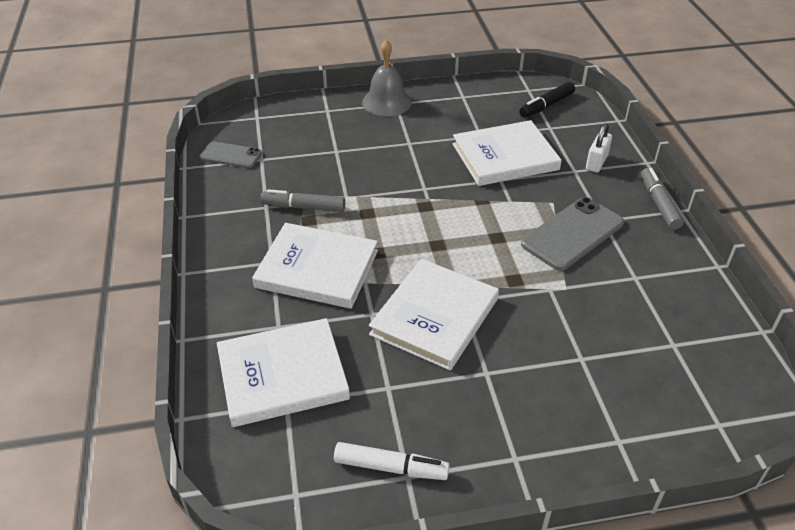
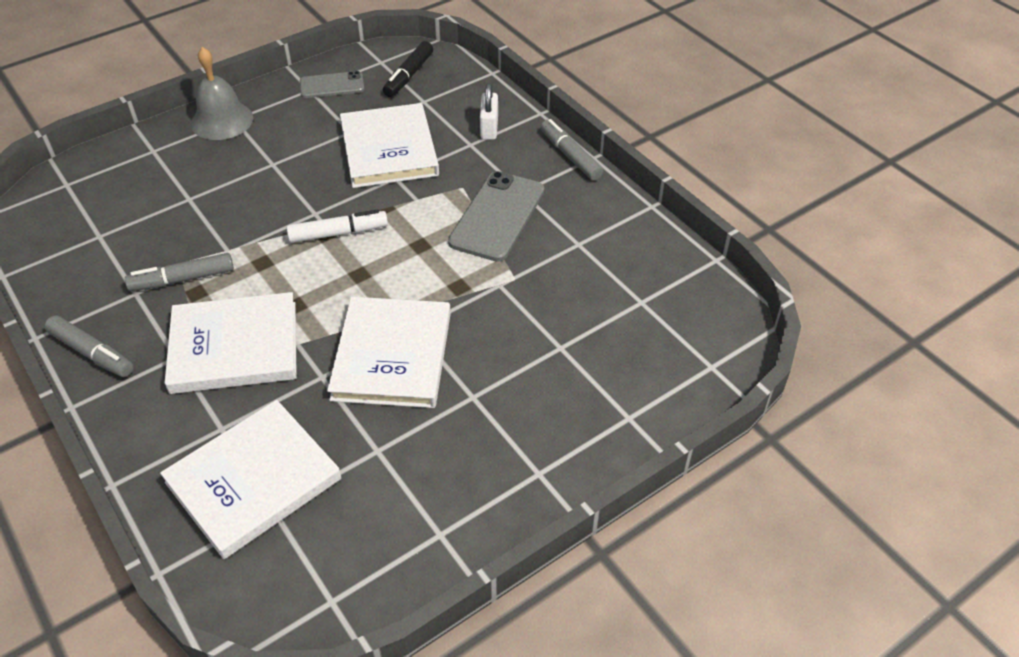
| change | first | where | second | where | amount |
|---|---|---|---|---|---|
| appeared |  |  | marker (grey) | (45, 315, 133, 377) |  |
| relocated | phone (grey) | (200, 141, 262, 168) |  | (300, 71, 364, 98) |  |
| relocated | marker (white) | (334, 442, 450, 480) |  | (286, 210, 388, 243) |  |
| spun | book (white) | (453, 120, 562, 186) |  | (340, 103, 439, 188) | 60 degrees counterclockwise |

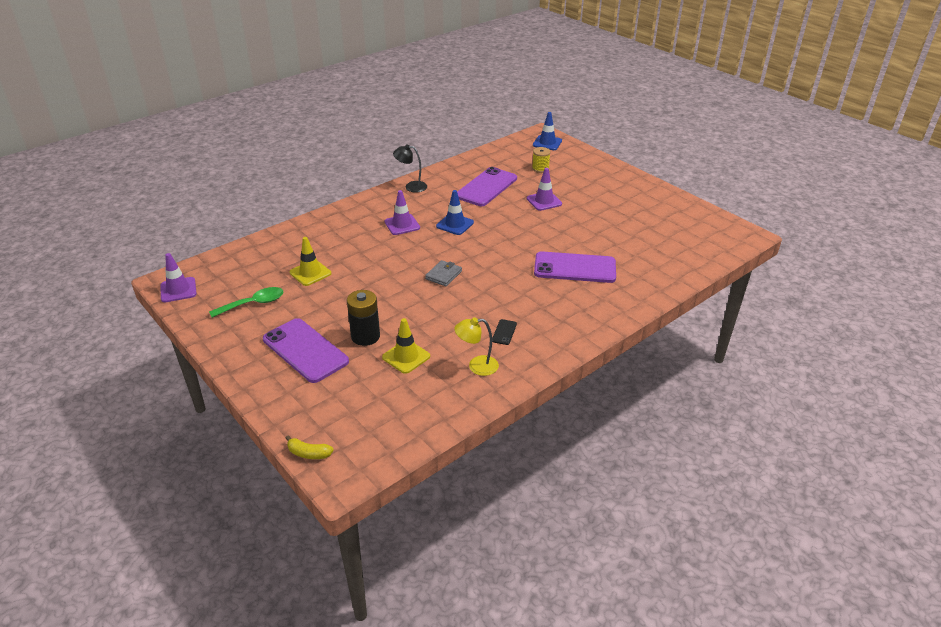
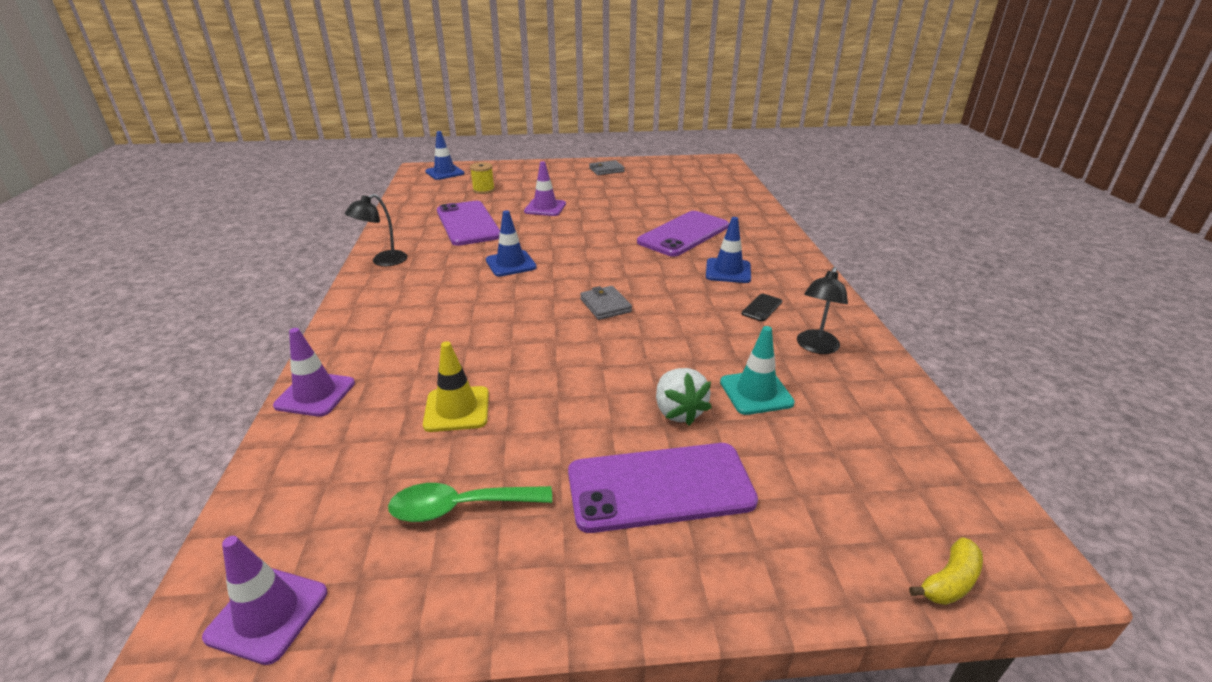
| change | first | where | second | where | amount |
|---|---|---|---|---|---|
| appeared |  |  | wallet (grey) | (589, 160, 625, 175) |  |
| appeared |  |  | traffic cone (blue) | (706, 217, 751, 283) |  |
| relocated | traffic cone (purple) | (385, 190, 420, 235) |  | (273, 328, 355, 417) |  |
| exchanged | battery (black) | (347, 290, 380, 346) | strawberry (white) | (656, 368, 712, 426) |  |
| colour | traffic cone (yellow) | (382, 318, 430, 374) | traffic cone (turquoise) | (720, 326, 795, 415) |  |
| colour | lamp (yellow) | (454, 317, 499, 376) | lamp (black) | (797, 267, 848, 354) |  |
| spun | spoon (green) | (209, 287, 283, 318) |  | (388, 483, 552, 522) | 105 degrees counterclockwise |
| spun | phone (black) | (492, 319, 517, 345) |  | (742, 294, 782, 322) | 75 degrees clockwise |

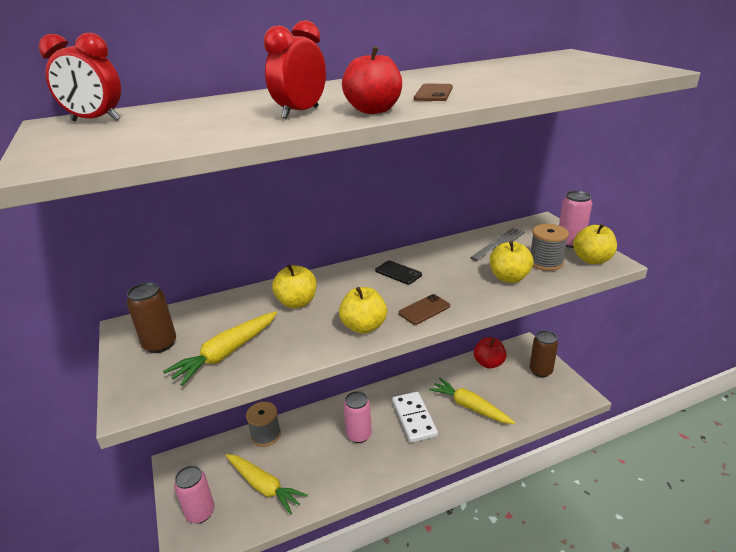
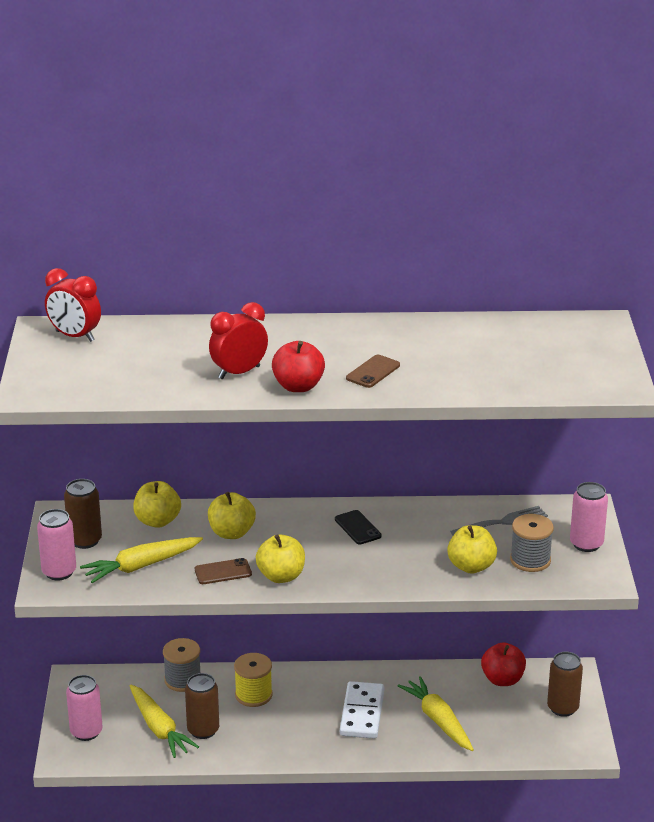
| change | first | where | second | where | amount |
|---|---|---|---|---|---|
| appeared |  |  | can (brown) | (185, 673, 219, 739) |  |
| appeared |  |  | spool (yellow) | (234, 653, 273, 707) |  |
| relocated | can (pink) | (343, 391, 372, 443) |  | (37, 509, 76, 581) |  |
| relocated | phone (brown) | (399, 294, 450, 325) |  | (195, 558, 252, 584) |  |
| relocated | apple (yellow) | (573, 224, 617, 264) |  | (133, 481, 181, 528) |  |

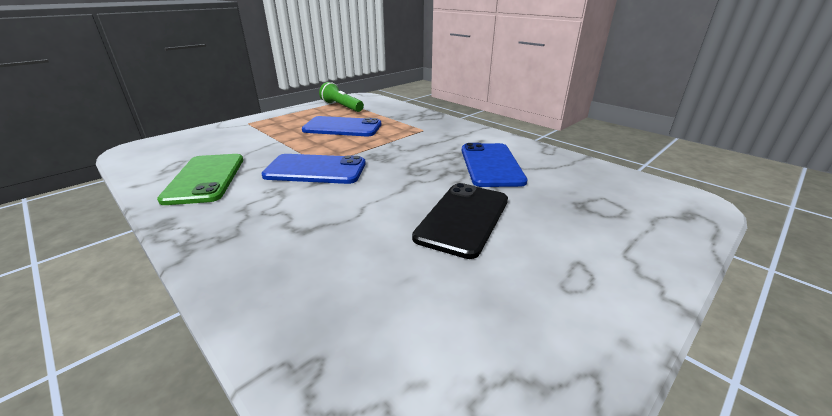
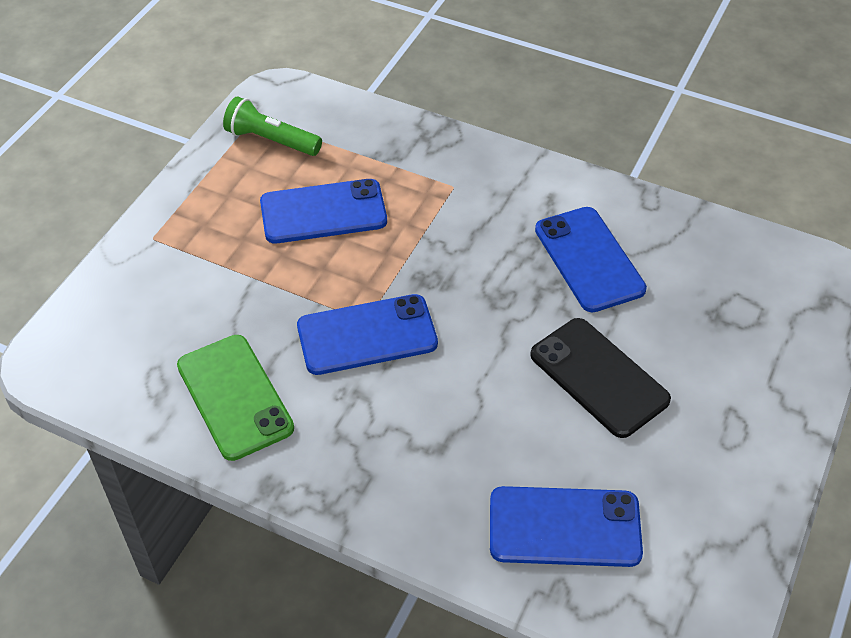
| change | first | where | second | where | amount |
|---|---|---|---|---|---|
| appeared |  |  | phone (blue) | (490, 486, 643, 567) |  |
| spun | phone (black) | (412, 183, 508, 259) |  | (530, 318, 671, 438) | 45 degrees counterclockwise |

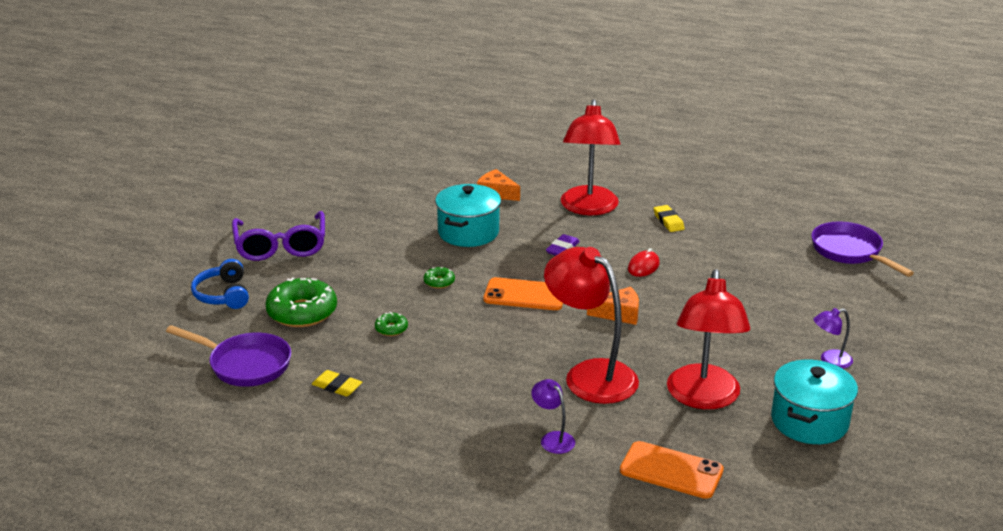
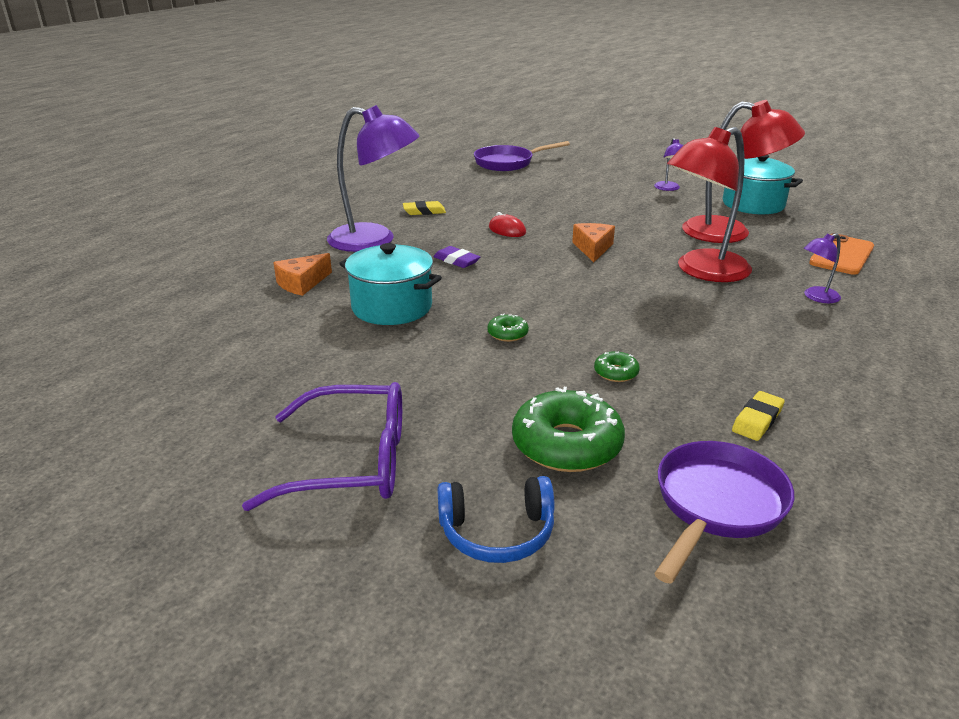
| change | first | where | second | where | amount |
|---|---|---|---|---|---|
| missing | phone (orange) | (484, 277, 563, 310) |  |  |  |
| colour | lamp (red) | (561, 100, 620, 215) | lamp (purple) | (327, 105, 419, 252) |  |

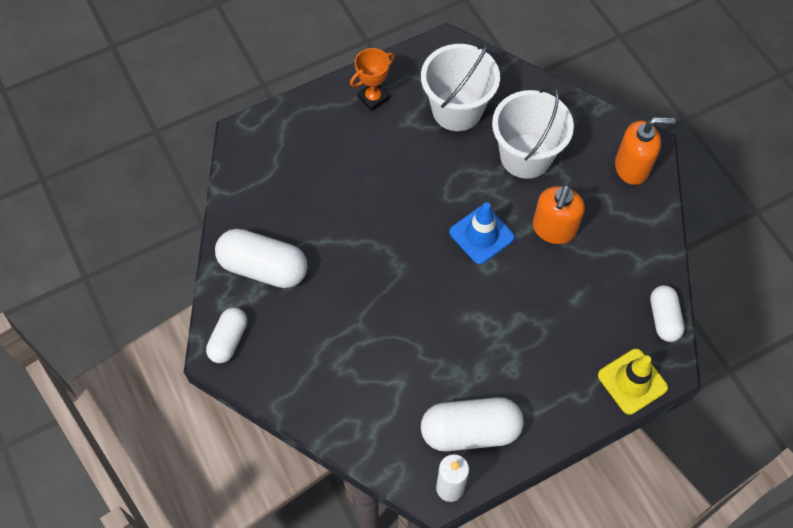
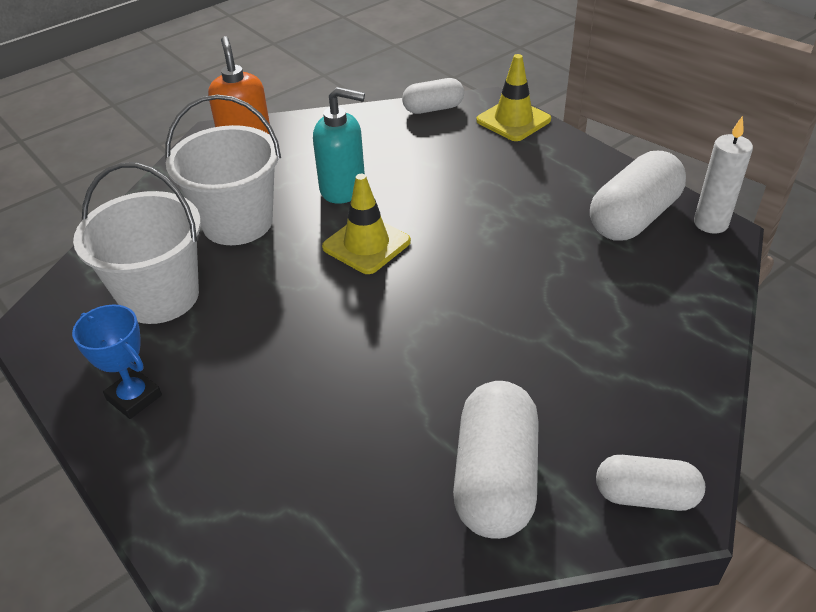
| change | first | where | second | where | amount |
|---|---|---|---|---|---|
| colour | trophy (orange) | (350, 48, 395, 111) | trophy (blue) | (72, 304, 162, 419) |  |
| colour | traffic cone (blue) | (449, 202, 515, 264) | traffic cone (yellow) | (322, 174, 411, 274) |  |
| colour | soap dispenser (orange) | (533, 185, 585, 244) | soap dispenser (turquoise) | (313, 87, 365, 204) |  |
| spun | capsule (white) | (421, 397, 524, 451) |  | (590, 151, 686, 241) | 60 degrees clockwise |

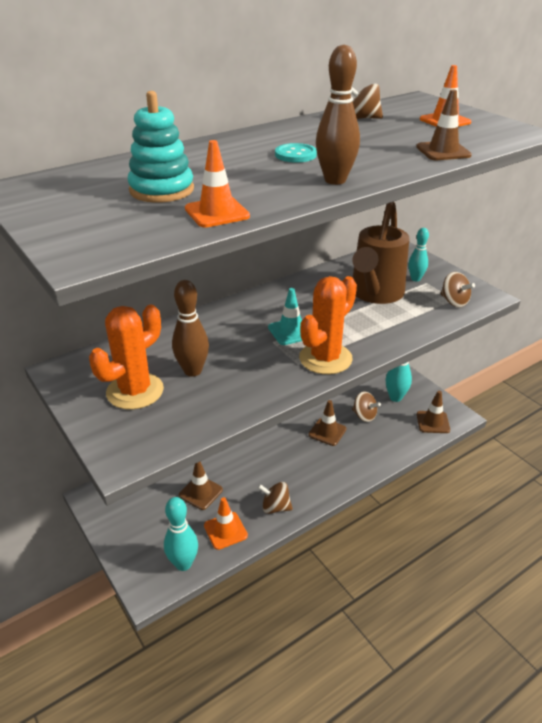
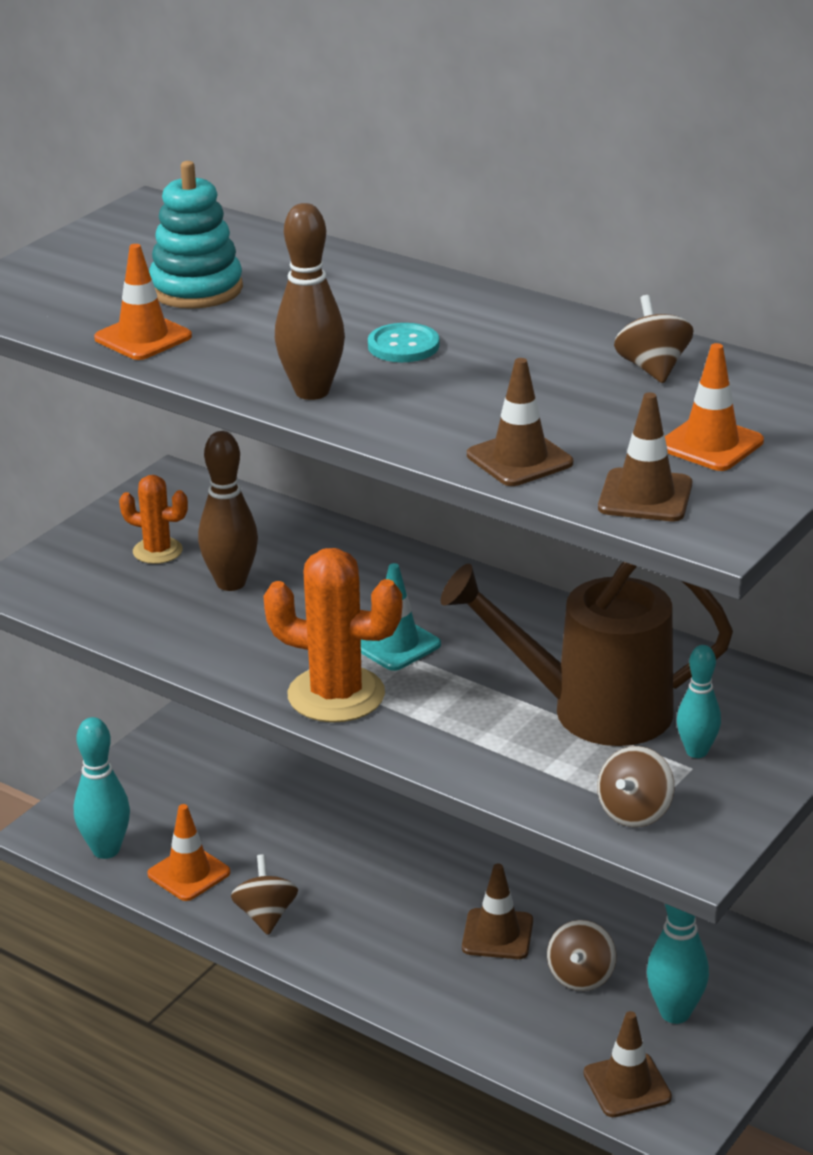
| change | first | where | second | where | amount |
|---|---|---|---|---|---|
| relocated | traffic cone (brown) | (179, 461, 223, 510) |  | (598, 392, 692, 521) |  |
| size | cactus (orange) | (89, 305, 164, 410) |  | (119, 475, 188, 564) | x0.56 |

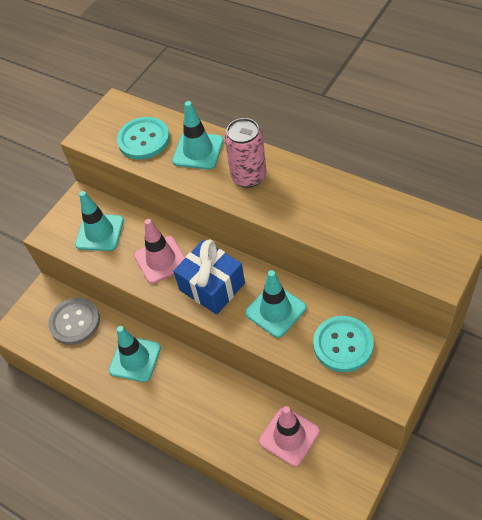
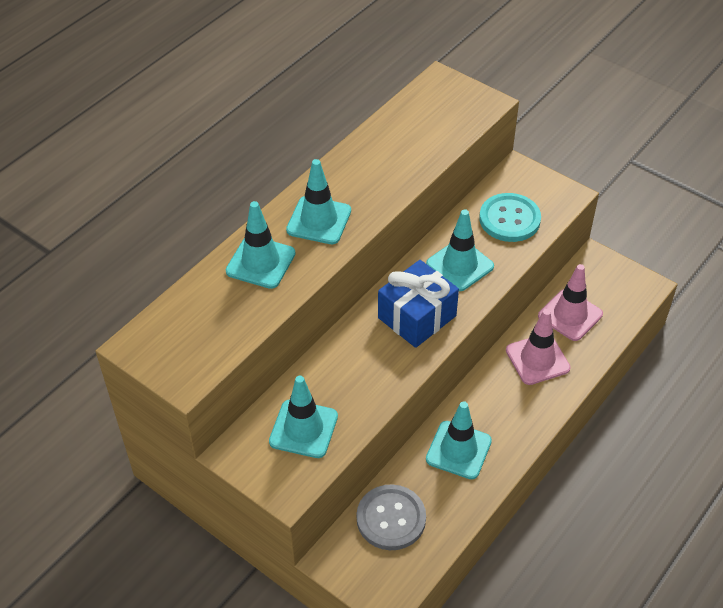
| change | first | where | second | where | amount |
|---|---|---|---|---|---|
| missing | button (turquoise) | (117, 117, 170, 160) |  |  |  |
| relocated | traffic cone (pink) | (134, 219, 185, 284) |  | (506, 309, 570, 385) |  |
| exchanged | can (pink) | (224, 118, 266, 188) | traffic cone (turquoise) | (286, 159, 351, 244) |  |

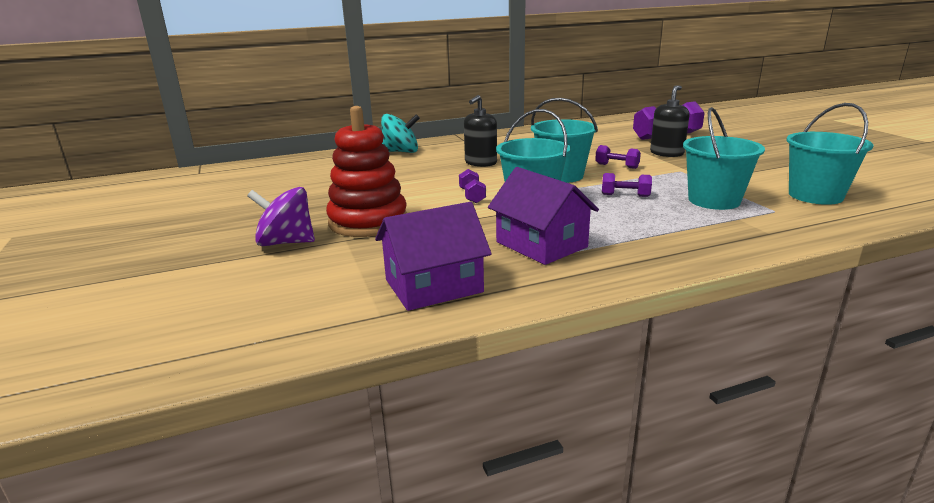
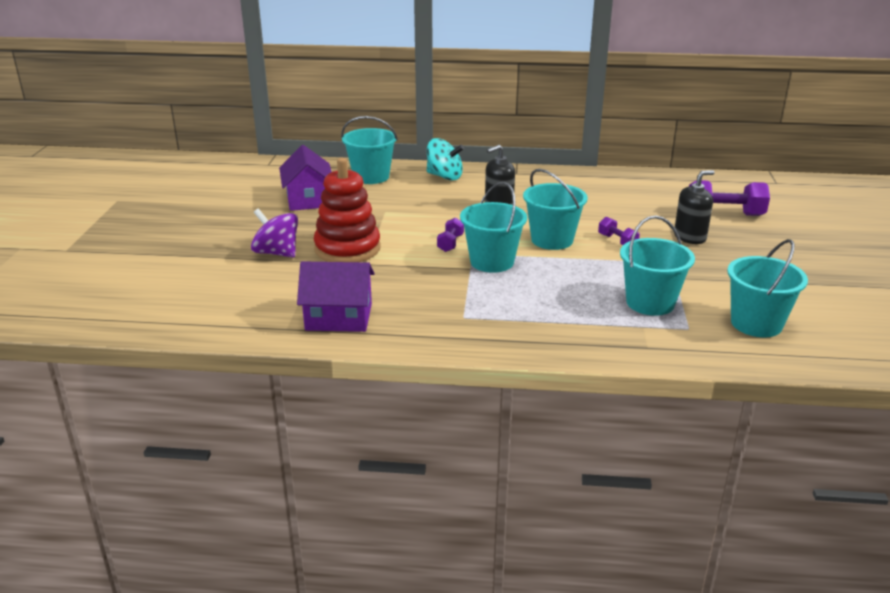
| change | first | where | second | where | amount |
|---|---|---|---|---|---|
| missing | dumbbell (purple) | (602, 173, 652, 197) |  |  |  |
| appeared |  |  | bucket (turquoise) | (341, 116, 398, 184) |  |
| relocated | house (purple) | (488, 167, 599, 265) |  | (279, 145, 332, 211) |  |

